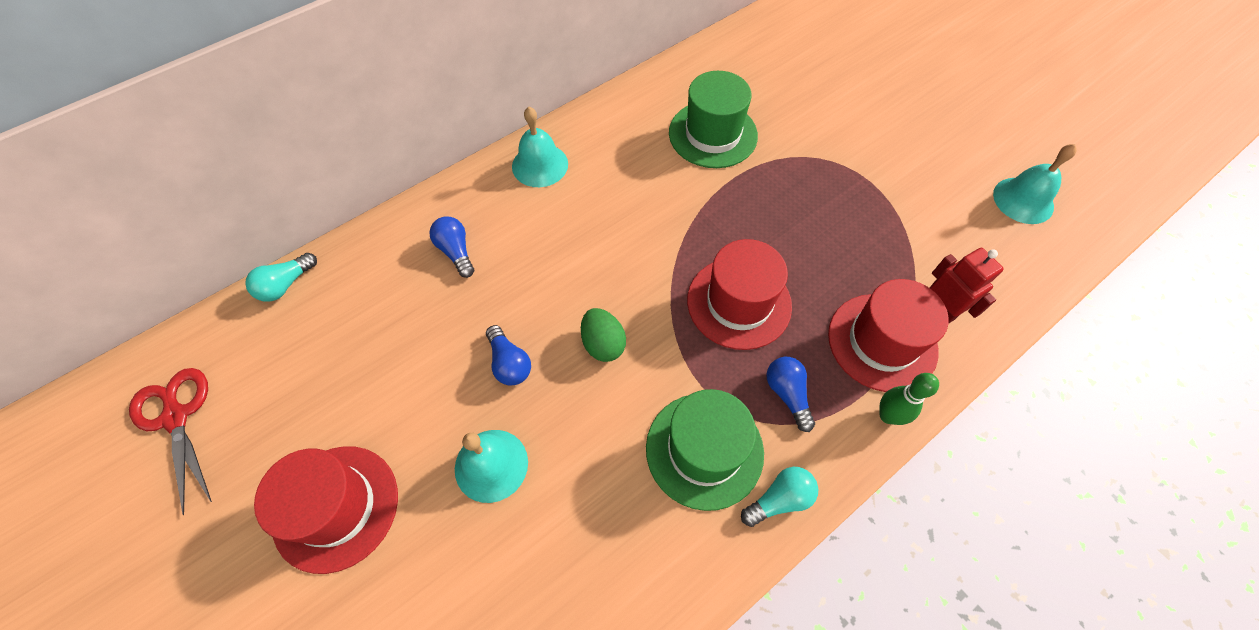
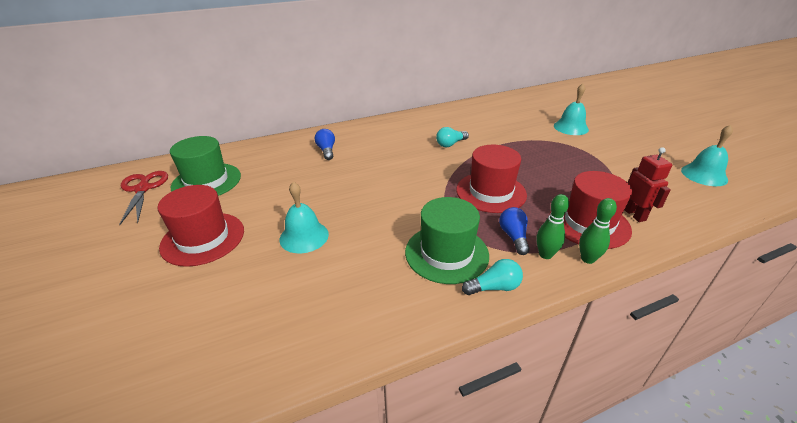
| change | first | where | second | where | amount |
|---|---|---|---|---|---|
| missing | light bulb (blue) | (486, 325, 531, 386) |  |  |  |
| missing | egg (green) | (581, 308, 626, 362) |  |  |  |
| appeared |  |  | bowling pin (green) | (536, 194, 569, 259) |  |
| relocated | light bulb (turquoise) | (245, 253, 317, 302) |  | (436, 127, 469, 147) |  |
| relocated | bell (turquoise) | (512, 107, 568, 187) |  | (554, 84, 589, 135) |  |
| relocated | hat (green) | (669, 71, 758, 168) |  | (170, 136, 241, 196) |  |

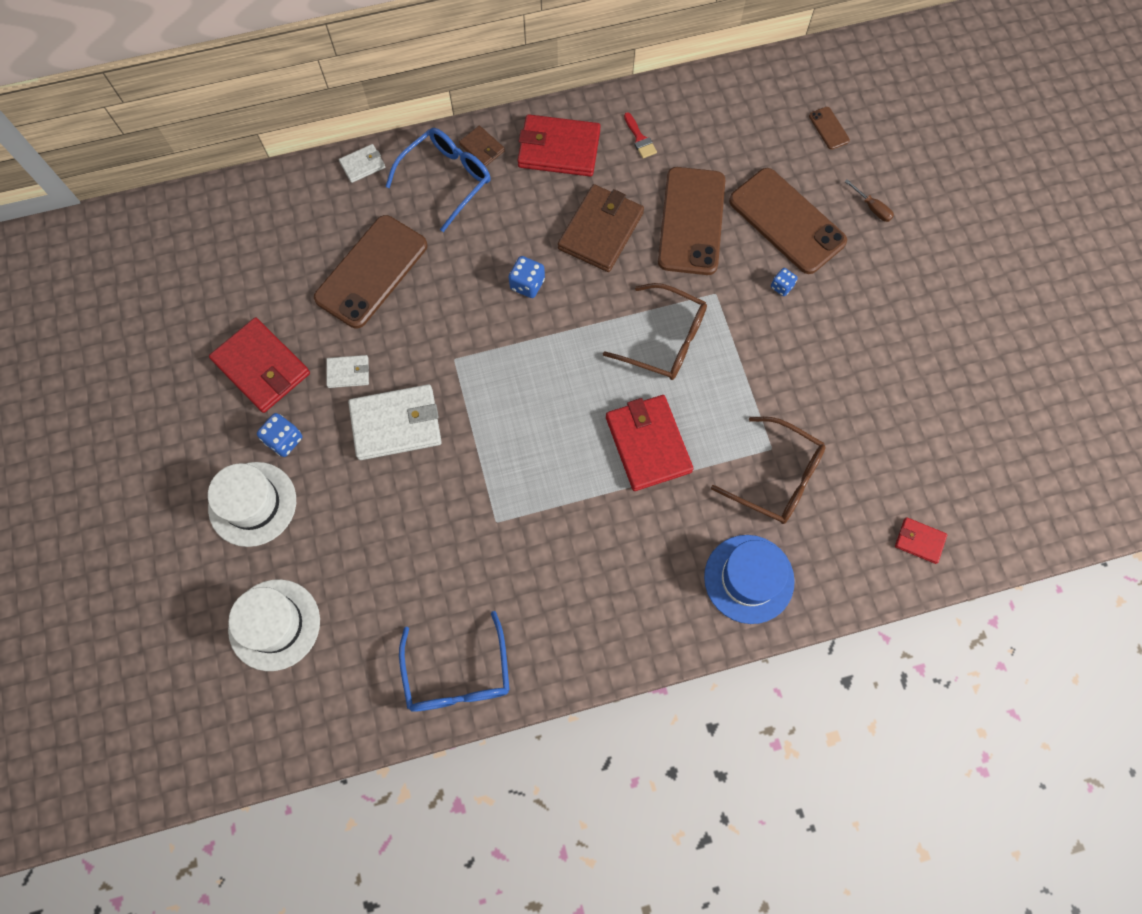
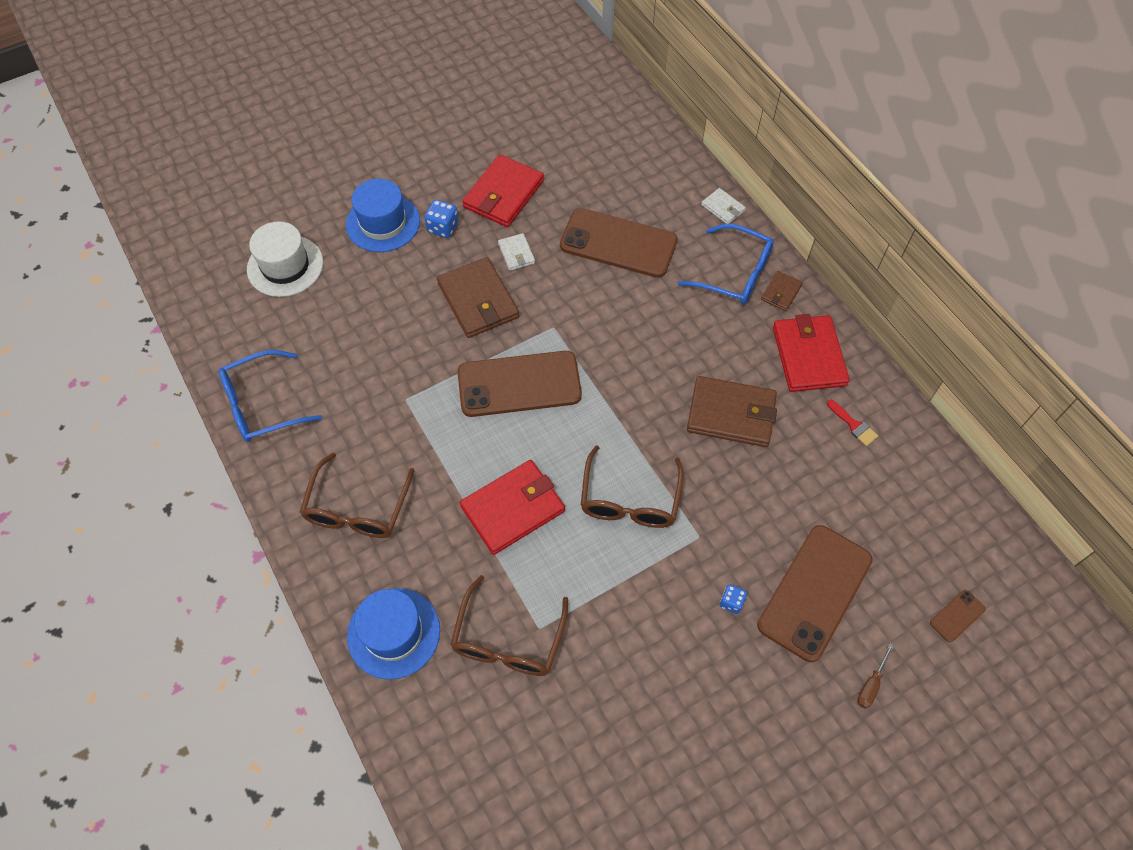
| change | first | where | second | where | amount |
|---|---|---|---|---|---|
| missing | dice (blue) | (509, 256, 545, 298) |  |  |  |
| missing | wallet (red) | (895, 517, 947, 564) |  |  |  |
| appeared |  |  | glasses (brown) | (300, 453, 415, 538) |  |
| relocated | phone (brown) | (658, 167, 725, 275) |  | (457, 351, 582, 417) |  |
| colour | hat (white) | (208, 462, 296, 547) | hat (blue) | (346, 179, 420, 252) |  |
| colour | wallet (white) | (348, 384, 442, 460) | wallet (brown) | (437, 257, 519, 338) |  |
| spun | brush (red) | (624, 112, 657, 158) |  | (827, 400, 878, 446) | 90 degrees counterclockwise |

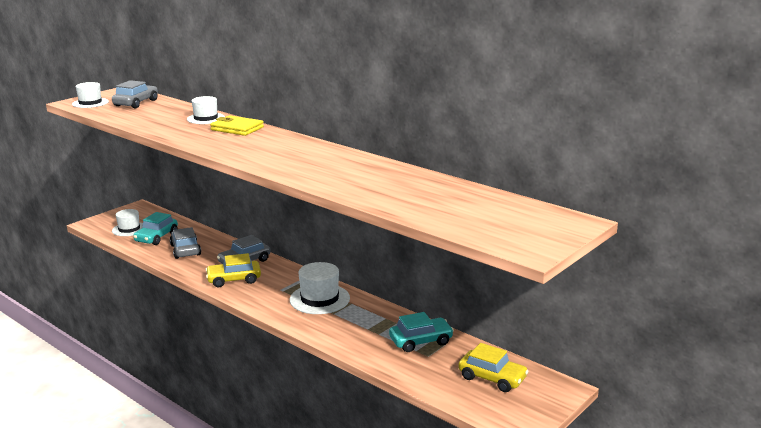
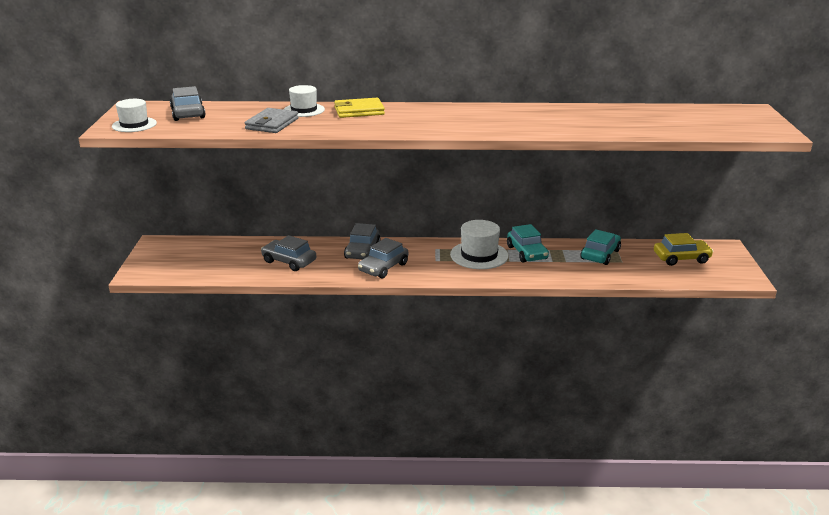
| change | first | where | second | where | amount |
|---|---|---|---|---|---|
| missing | hat (white) | (112, 209, 143, 236) |  |  |  |
| appeared |  |  | wallet (grey) | (245, 108, 299, 133) |  |
| relocated | car (turquoise) | (133, 212, 178, 245) |  | (507, 224, 549, 262) |  |
| colour | car (yellow) | (205, 253, 261, 287) | car (grey) | (358, 238, 409, 278) |  |

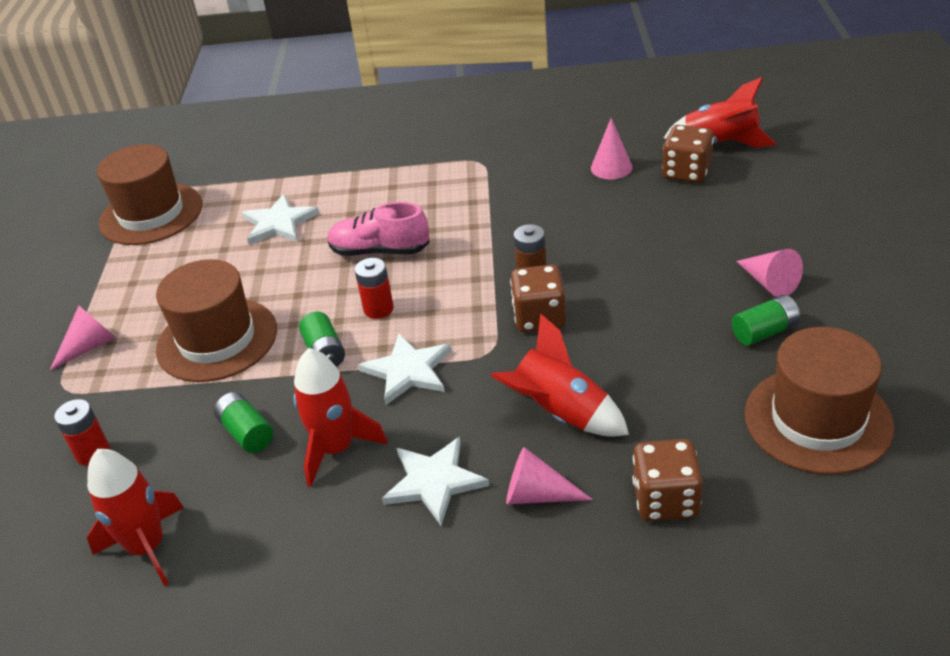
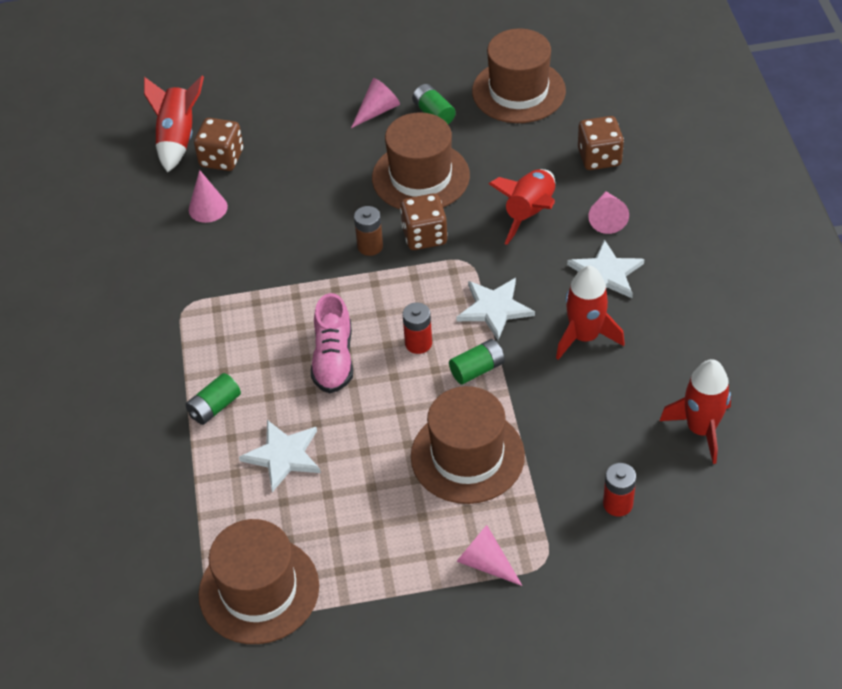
| change | first | where | second | where | amount |
|---|---|---|---|---|---|
| appeared |  |  | hat (brown) | (372, 112, 470, 209) |  |
| relocated | battery (green) | (214, 392, 273, 453) |  | (185, 373, 241, 425) |  |

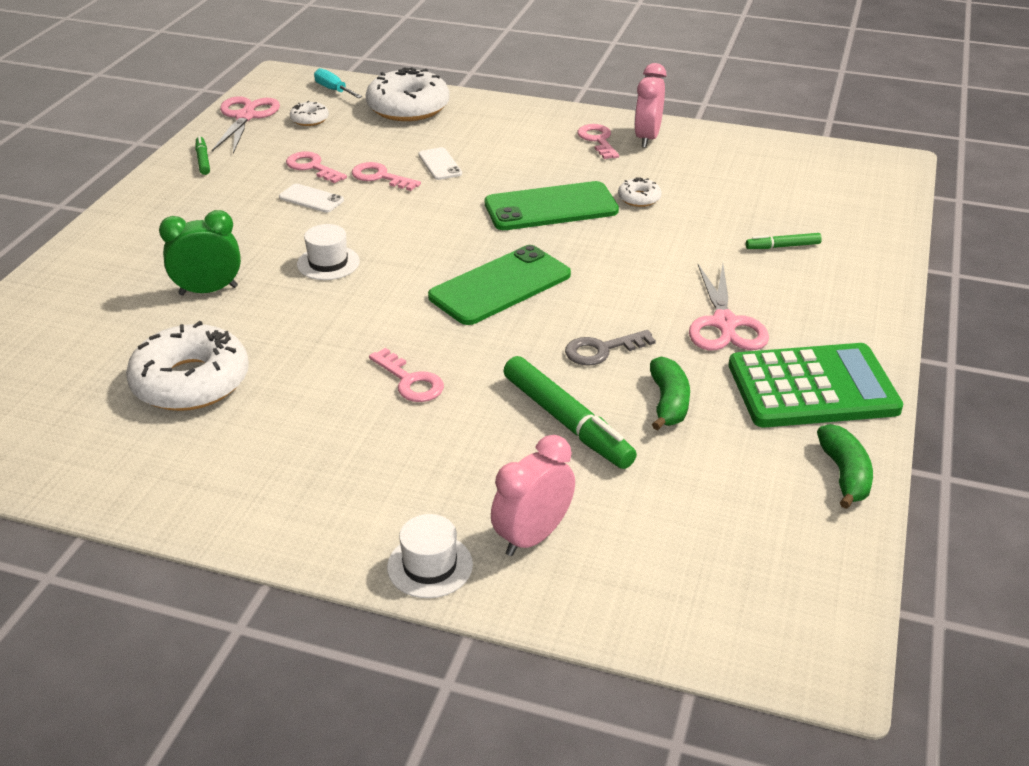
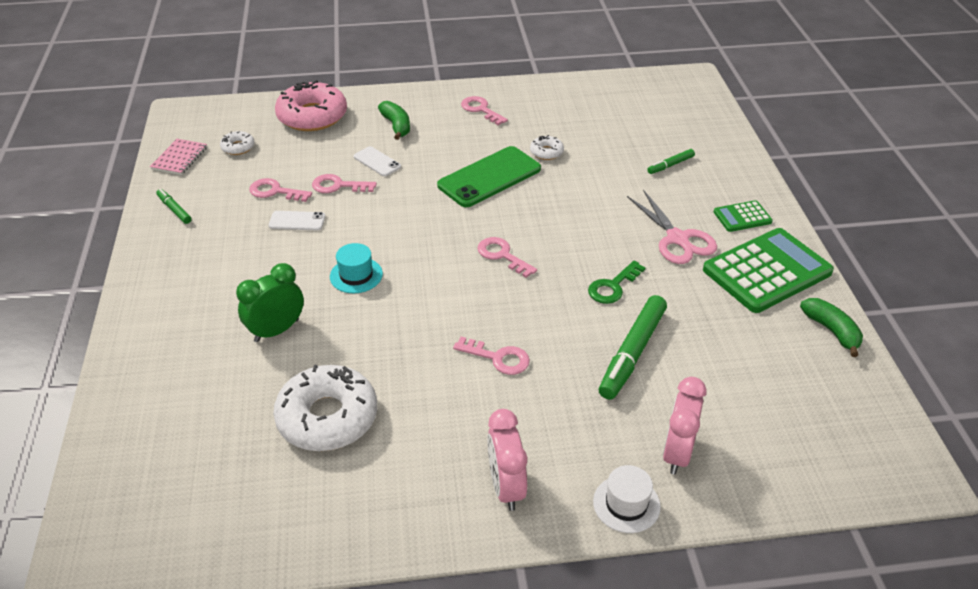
| change | first | where | second | where | amount |
|---|---|---|---|---|---|
| missing | screwdriver (turquoise) | (314, 68, 362, 98) |  |  |  |
| appeared |  |  | calculator (green) | (714, 200, 773, 232) |  |
| relocated | clock (pink) | (634, 63, 666, 148) |  | (487, 409, 527, 511) |  |
| relocated | banana (green) | (650, 357, 690, 431) |  | (378, 101, 410, 140) |  |
| exchanged | scissors (pink) | (212, 96, 280, 154) | notebook (pink) | (150, 139, 207, 175) |  |
| exchanged | phone (green) | (428, 245, 571, 325) | key (pink) | (477, 237, 537, 278) |  |
| colour | hat (white) | (297, 224, 360, 280) | hat (turquoise) | (330, 243, 383, 293) |  |
| colour | donut (white) | (366, 67, 450, 121) | donut (pink) | (275, 80, 347, 131) |  |
| colour | key (grey) | (565, 330, 656, 366) | key (green) | (588, 261, 645, 304) |  |
| spun | marker (green) | (504, 356, 637, 469) |  | (599, 295, 667, 400) | 90 degrees clockwise |

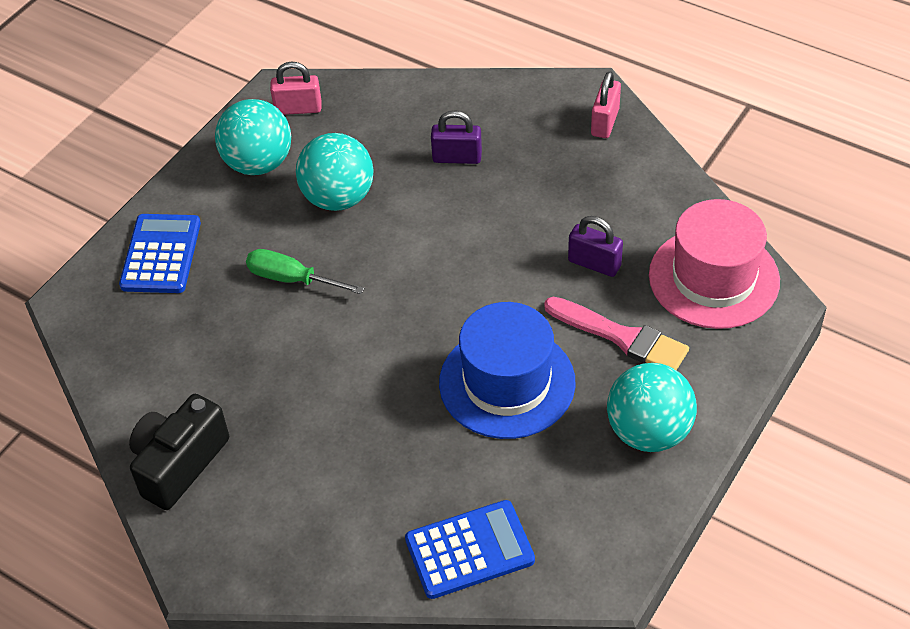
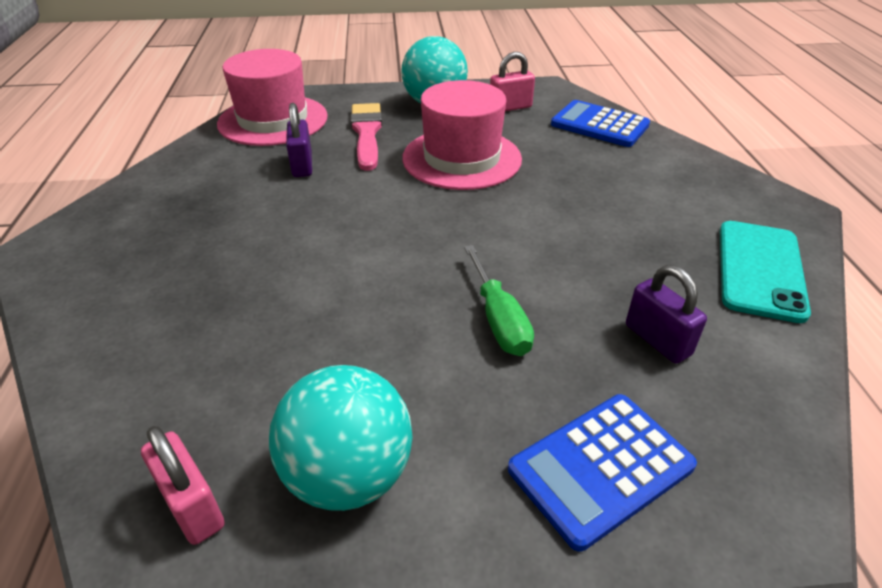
| change | first | where | second | where | amount |
|---|---|---|---|---|---|
| missing | ball (turquoise) | (296, 133, 373, 211) |  |  |  |
| relocated | padlock (purple) | (431, 110, 482, 164) |  | (626, 265, 707, 364) |  |
| relocated | padlock (pink) | (591, 71, 621, 138) |  | (490, 52, 535, 111) |  |
| exchanged | camera (black) | (129, 394, 229, 510) | phone (turquoise) | (720, 221, 811, 323) |  |
| colour | hat (blue) | (439, 302, 576, 439) | hat (pink) | (402, 80, 522, 190) |  |

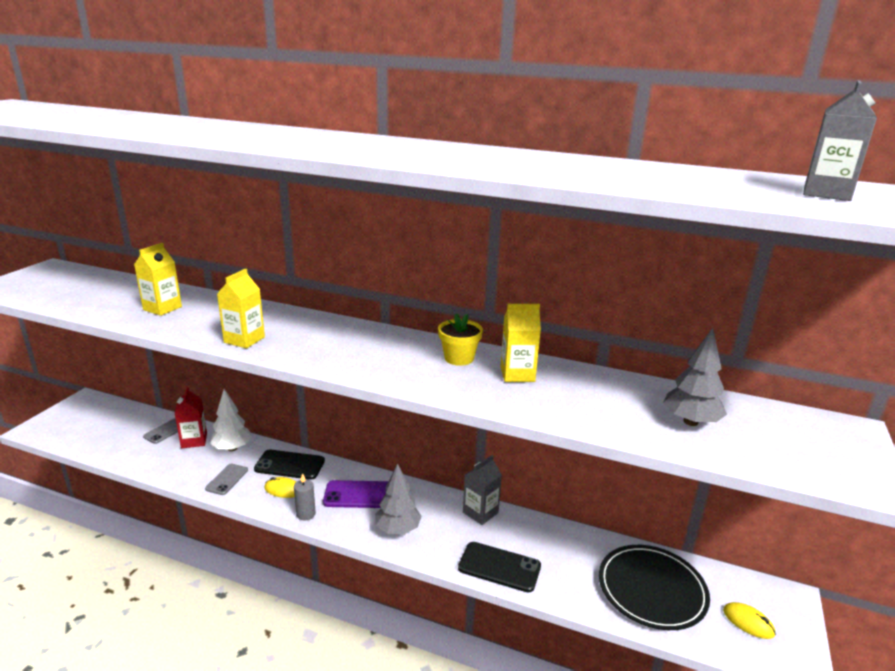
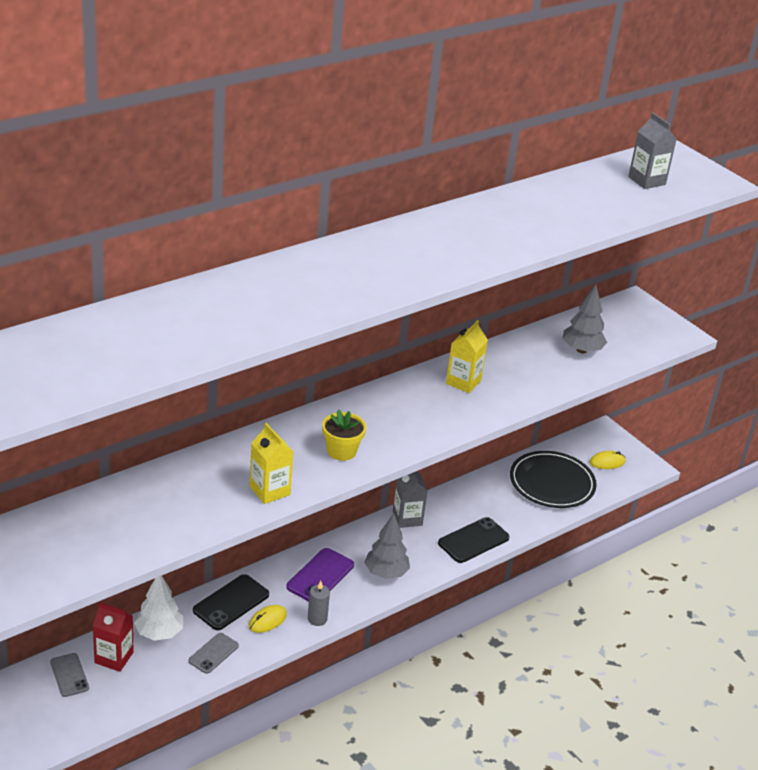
| change | first | where | second | where | amount |
|---|---|---|---|---|---|
| missing | carton (yellow) | (134, 243, 182, 316) |  |  |  |
| relocated | flower pot (yellow) | (438, 313, 483, 366) |  | (322, 410, 366, 461) |  |
| spun | phone (grey) | (205, 464, 248, 495) |  | (188, 633, 239, 674) | 75 degrees clockwise |

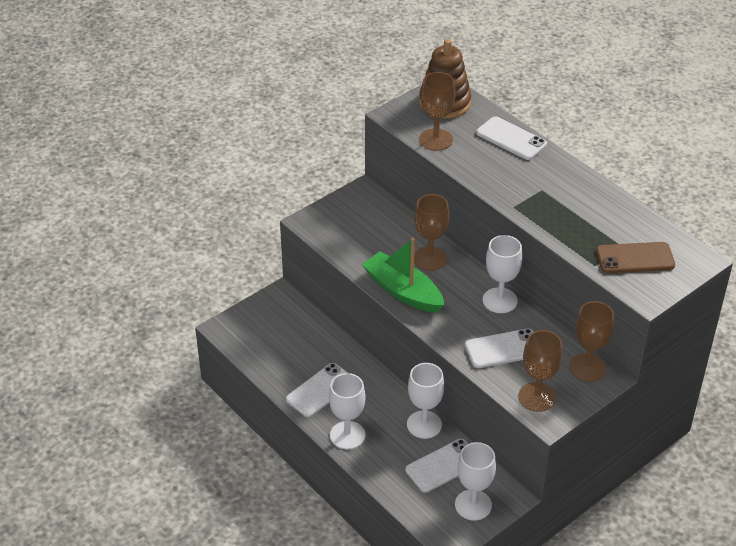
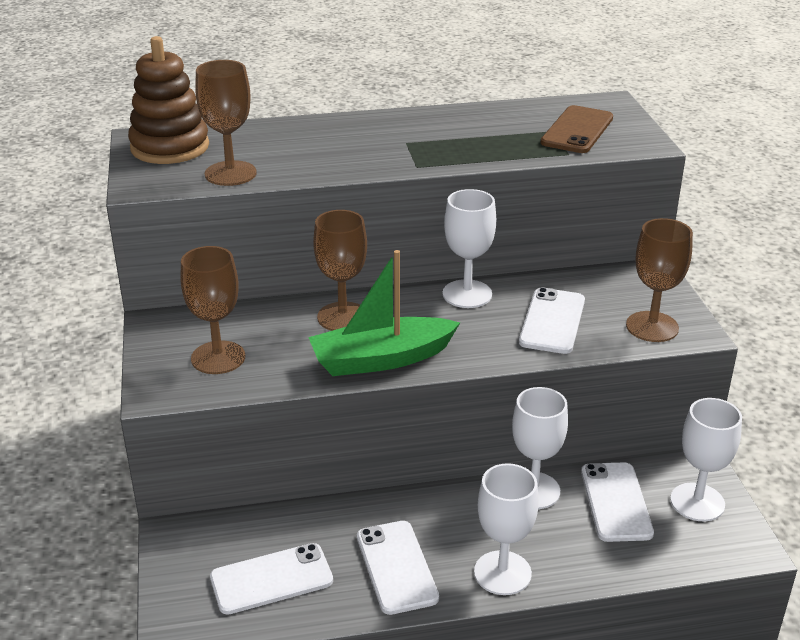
| change | first | where | second | where | amount |
|---|---|---|---|---|---|
| relocated | phone (white) | (476, 116, 547, 160) |  | (210, 543, 333, 615) |  |
| relocated | goblet (brown) | (569, 301, 614, 382) |  | (180, 246, 245, 374) |  |

